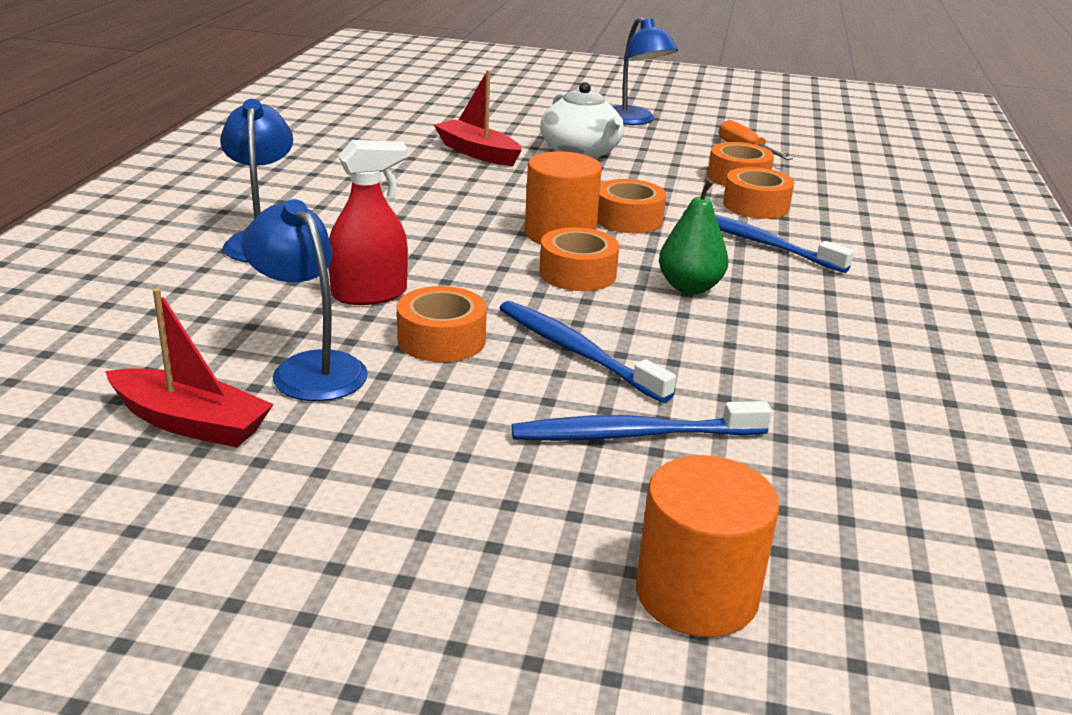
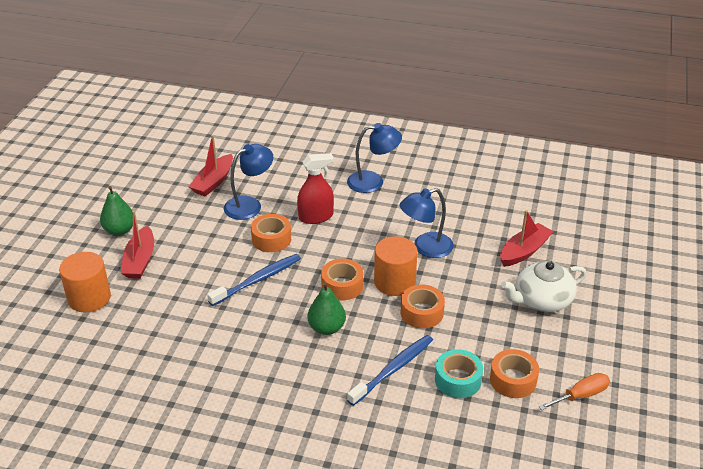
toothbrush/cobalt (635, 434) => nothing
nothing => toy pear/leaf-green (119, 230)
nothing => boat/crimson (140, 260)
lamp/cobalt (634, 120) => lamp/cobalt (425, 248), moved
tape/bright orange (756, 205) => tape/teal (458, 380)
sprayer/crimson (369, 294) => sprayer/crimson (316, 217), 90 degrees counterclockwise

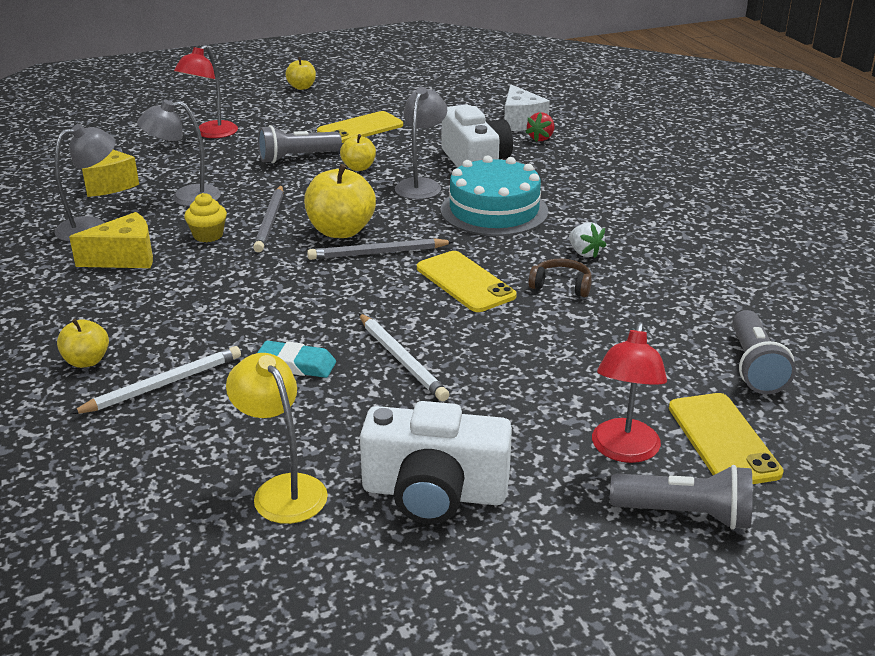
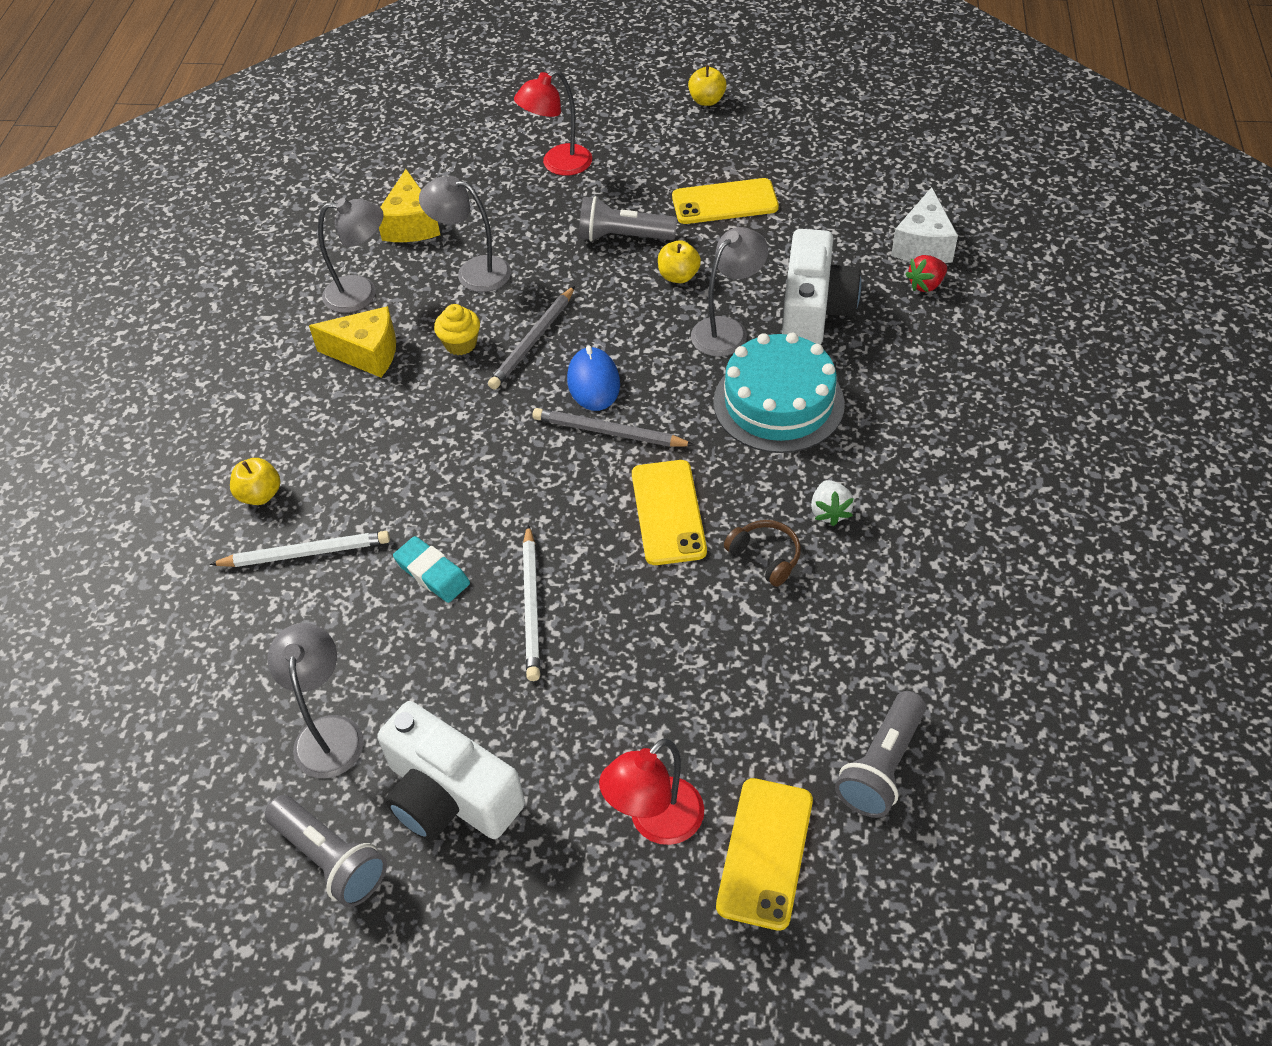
pocket torch/grey (685, 514) => pocket torch/grey (330, 858), moved
toy apple/yellow (341, 231) => mouse/cobalt (593, 382)
lamp/yellow (282, 489) => lamp/grey (328, 732)

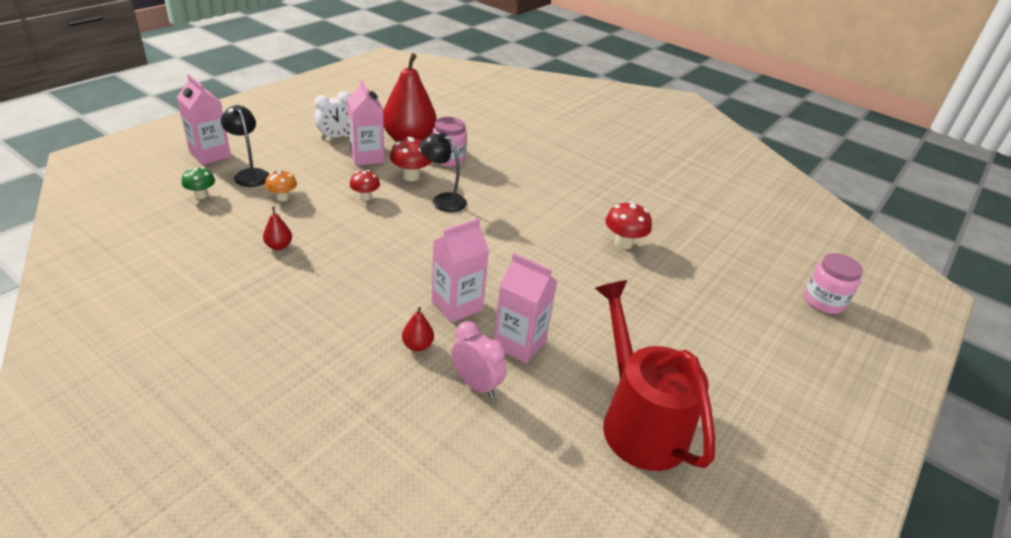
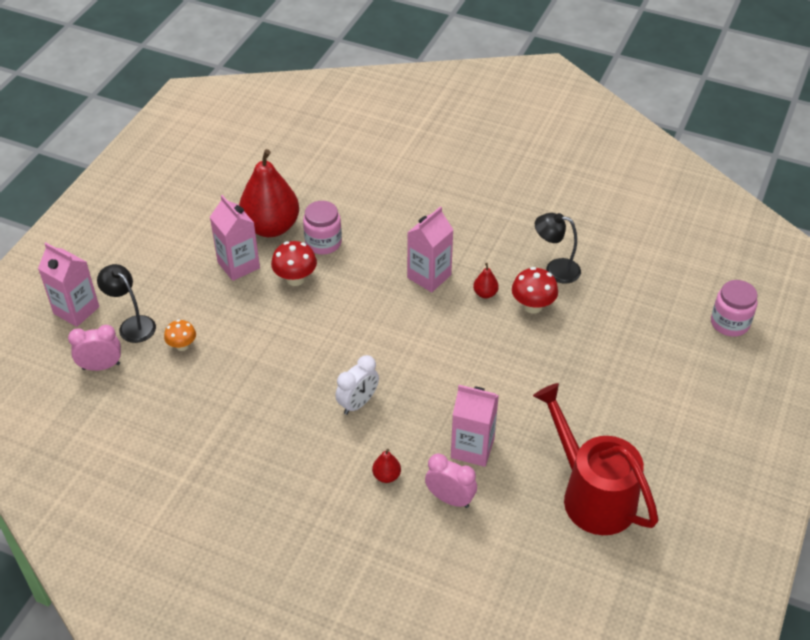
fungus/crimson (365, 197) => nothing
toy pear/crimson (279, 246) => toy pear/crimson (485, 293), moved
bedside clock/pure white (336, 137) => bedside clock/pure white (358, 403), moved
lamp/jet-black (443, 200) => lamp/jet-black (555, 269), moved
milk carton/pink (457, 305) => milk carton/pink (429, 276), moved
fungus/leaf-green (201, 195) => bedside clock/pink (101, 366)

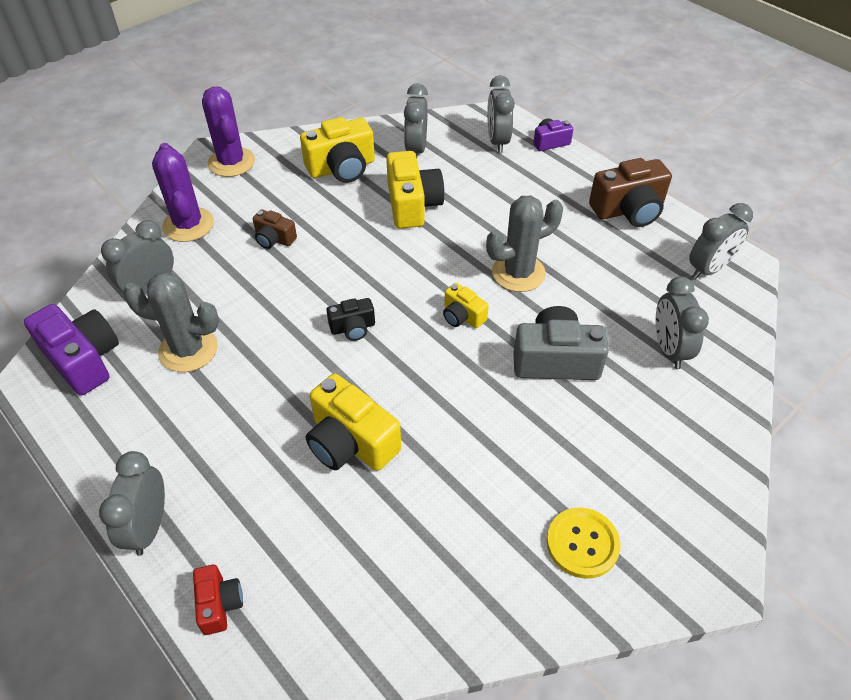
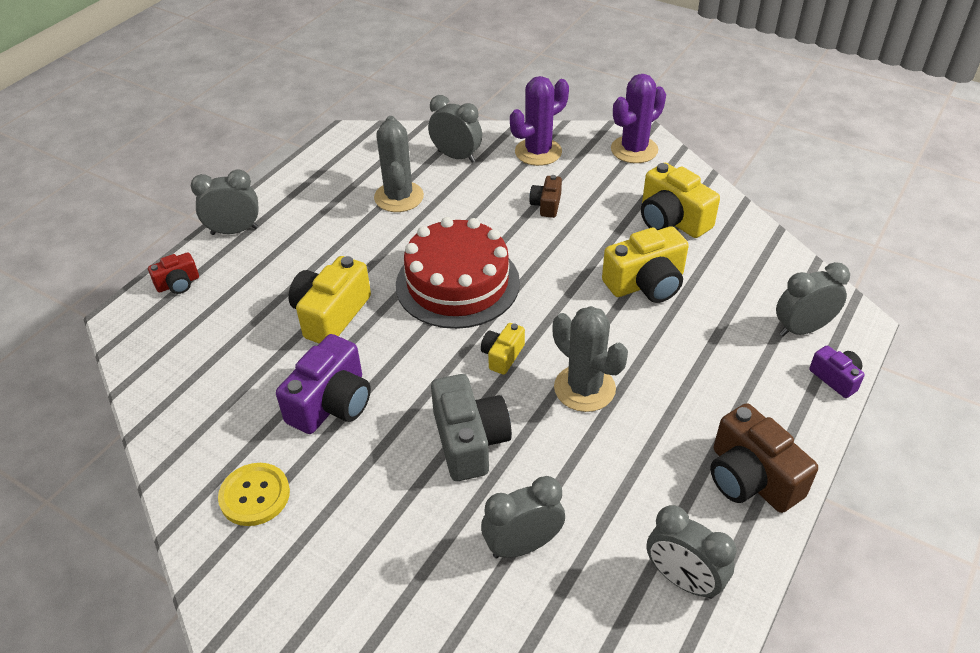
bedside clock/grey (416, 149) => nothing
compact camera/violet (83, 360) => compact camera/violet (331, 403), moved
compact camera/jet-black (353, 328) => cake/crimson (457, 283)

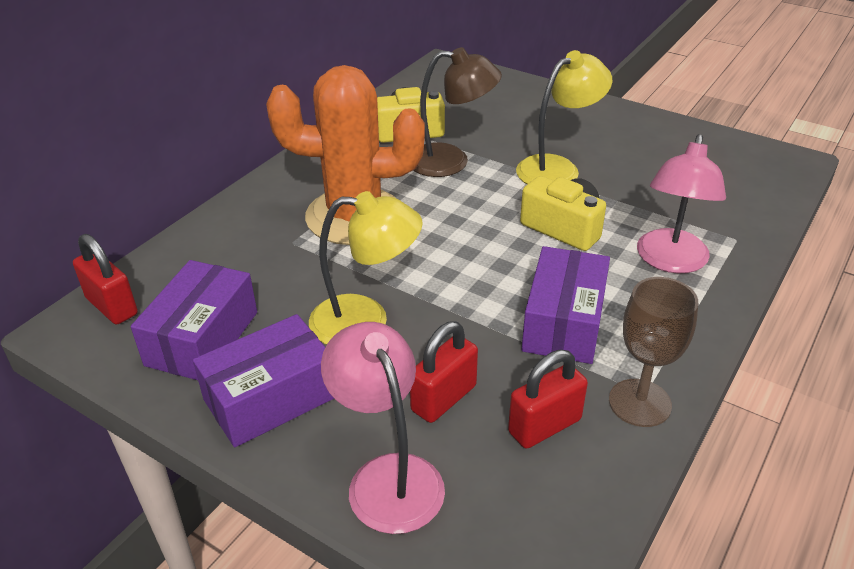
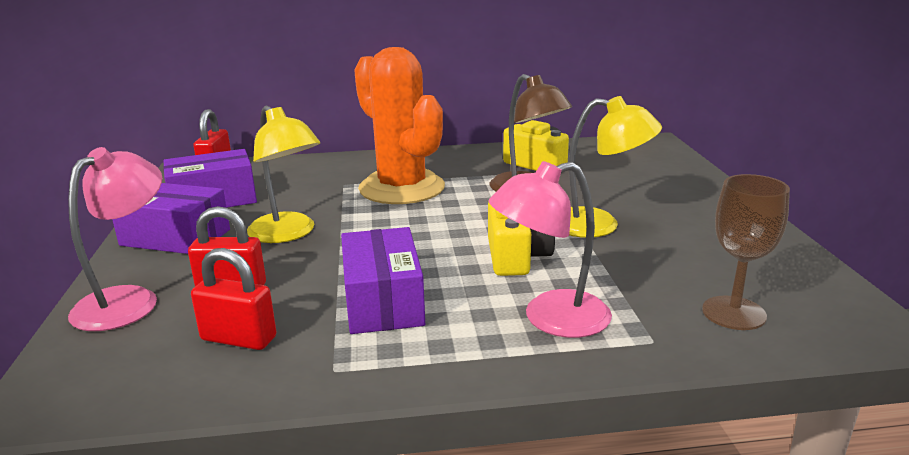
chalice/dark brown (639, 403) => chalice/dark brown (733, 313), moved
parcel/violet (564, 323) => parcel/violet (383, 301), 75 degrees counterclockwise

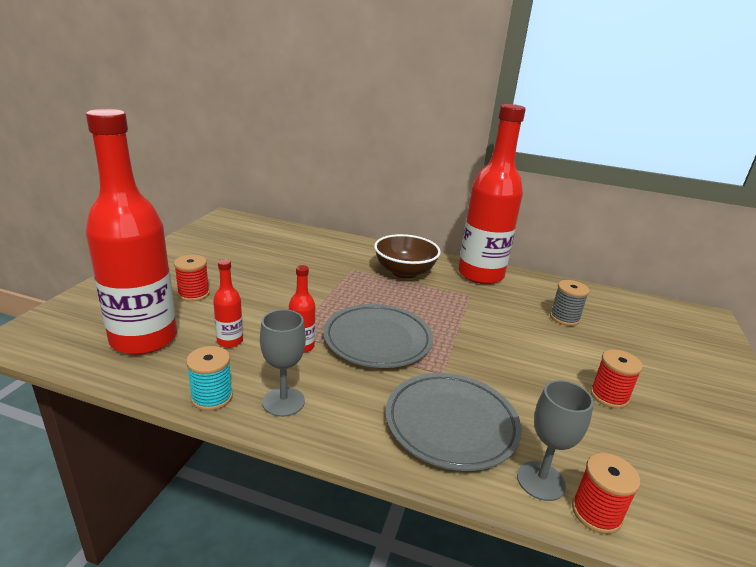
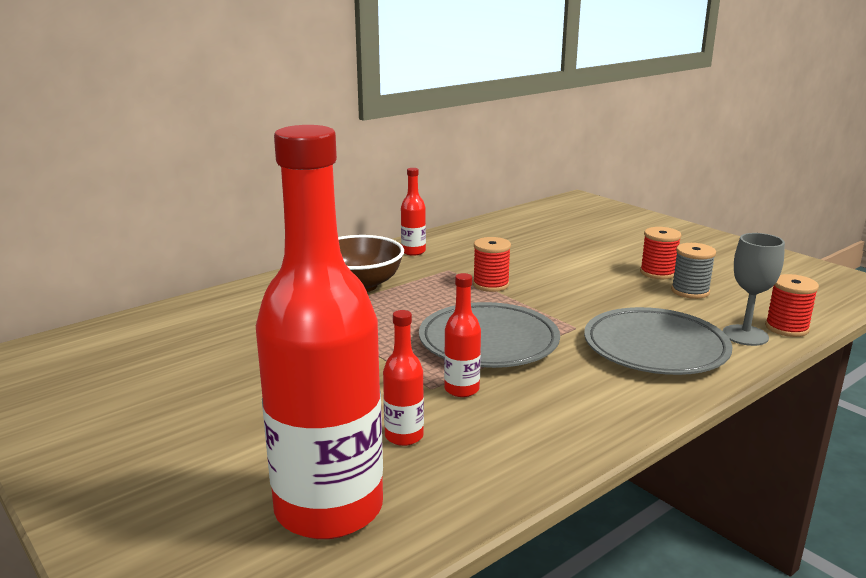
spool/teal (212, 397) => nothing
chalice/grey (283, 402) => nothing
spool/crimson (193, 294) => spool/crimson (491, 285), moved
spool/grey (564, 318) => spool/grey (690, 291), moved
bottle/crimson (480, 275) => bottle/crimson (413, 251), x0.41

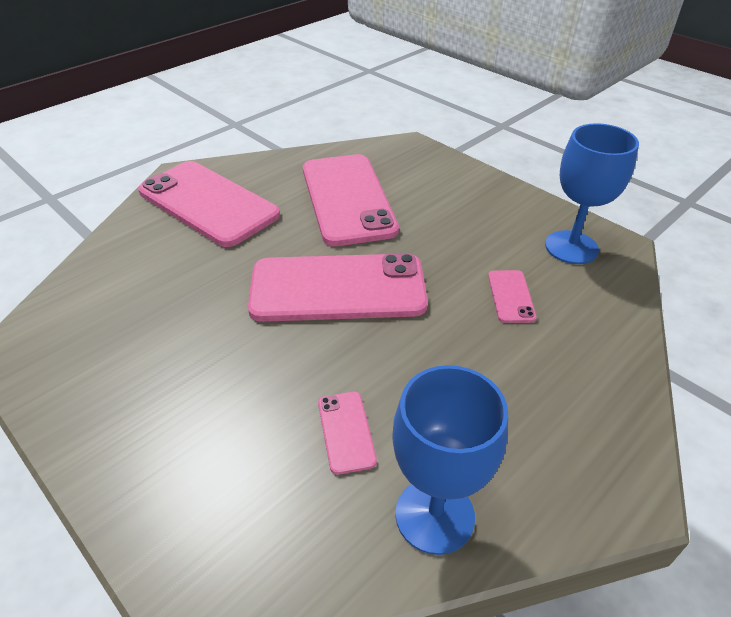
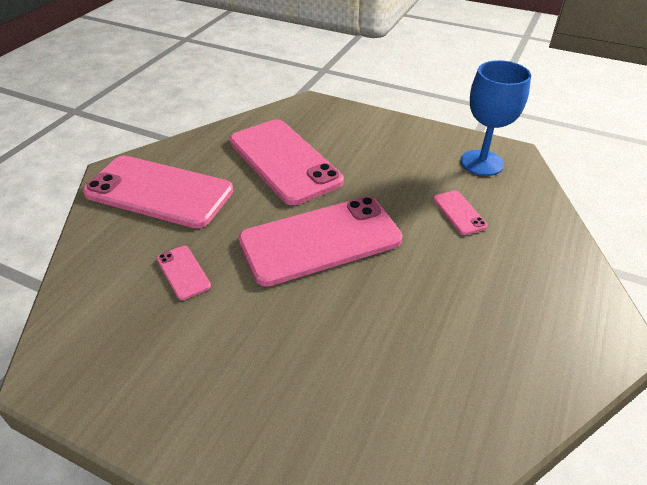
chalice/cobalt (434, 515) => nothing
phone/pink (346, 431) => phone/pink (183, 272), moved

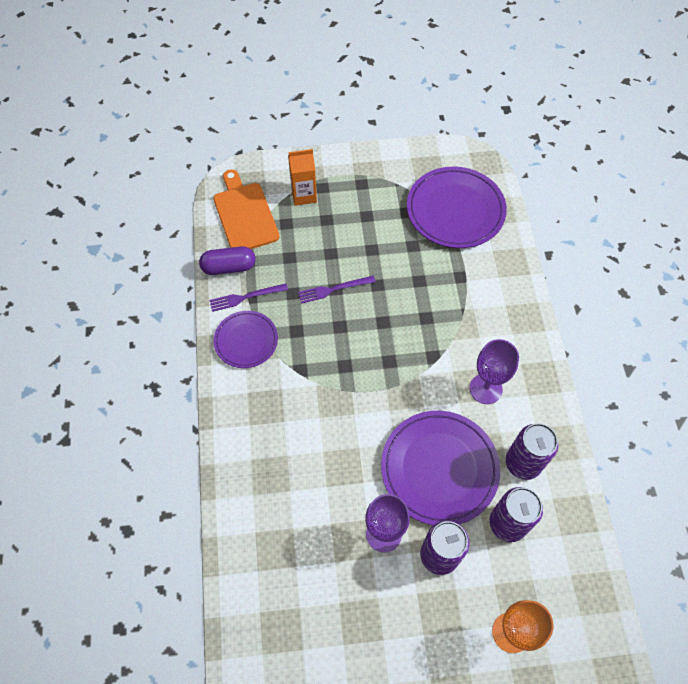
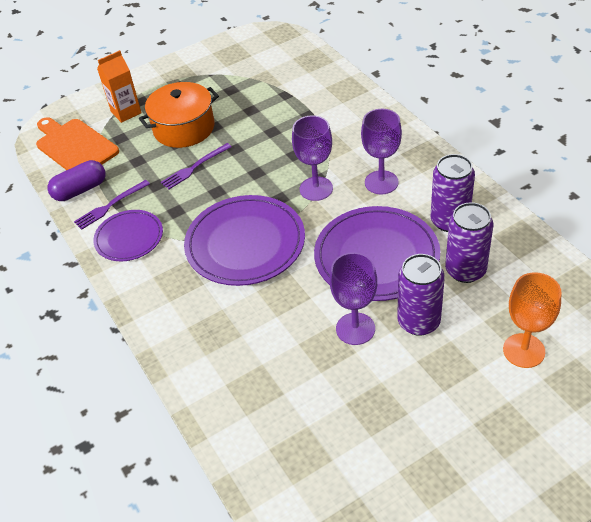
nothing => cooking pot/bright orange (184, 128)
nothing => chalice/violet (316, 189)
flat dish/violet (455, 210) => flat dish/violet (245, 243), moved

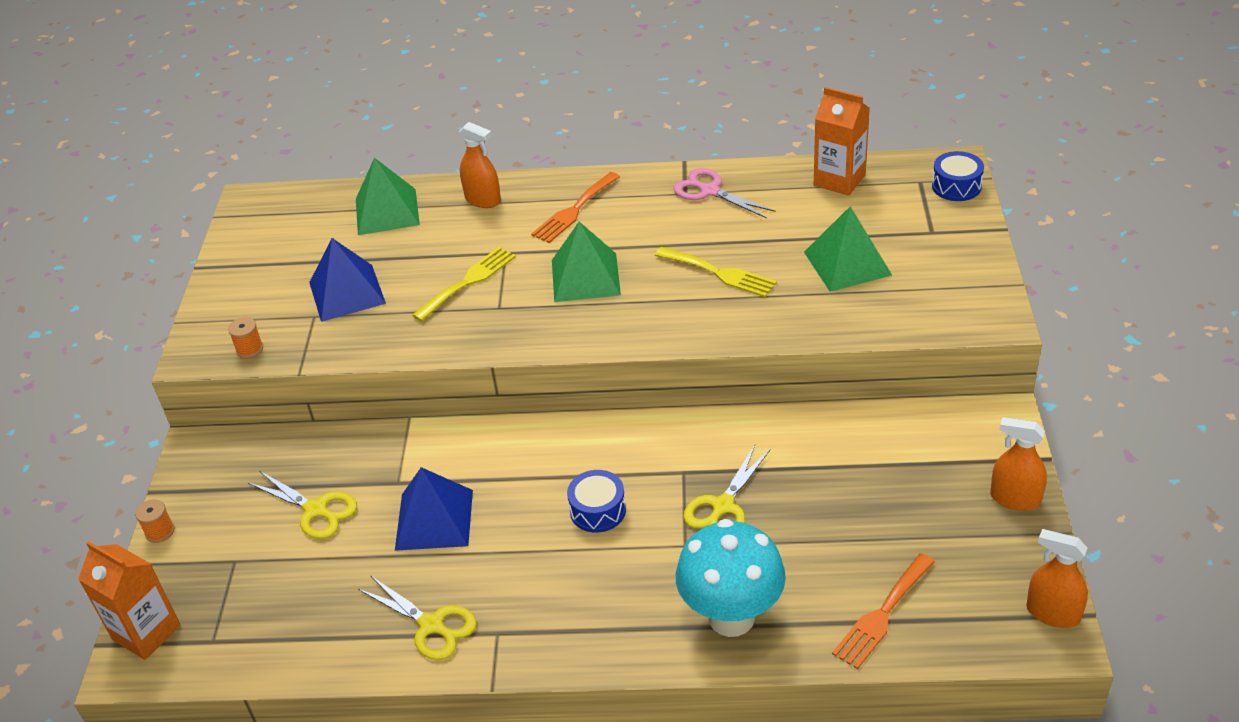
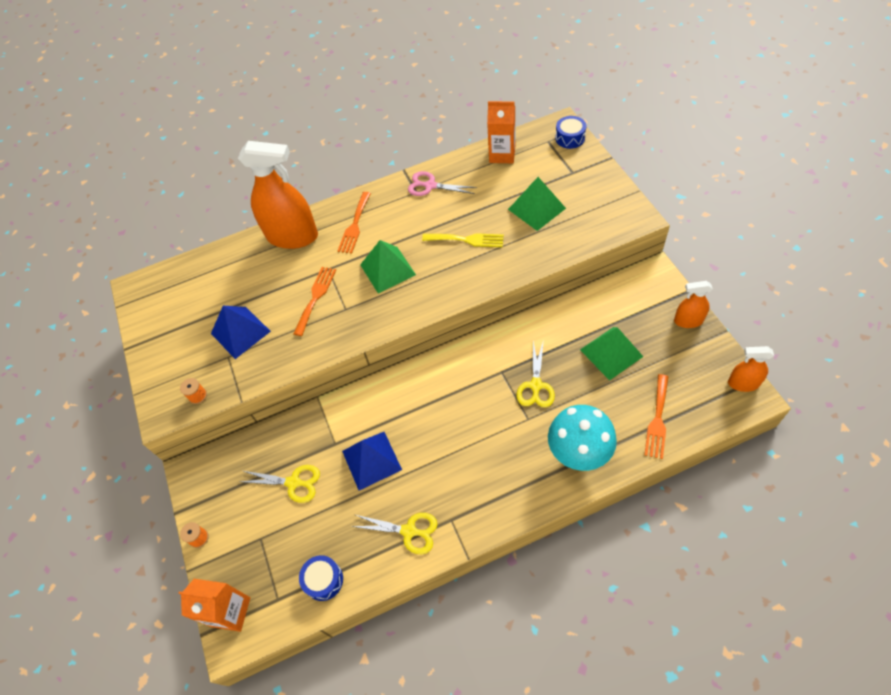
pyramid/leaf-green (387, 211) => pyramid/leaf-green (611, 353), moved
snare drum/cobalt (598, 510) => snare drum/cobalt (323, 580), moved
dinner fork/yellow (468, 281) => dinner fork/bright orange (315, 297)
sprayer/bright orange (483, 200) => sprayer/bright orange (292, 236), x2.00

